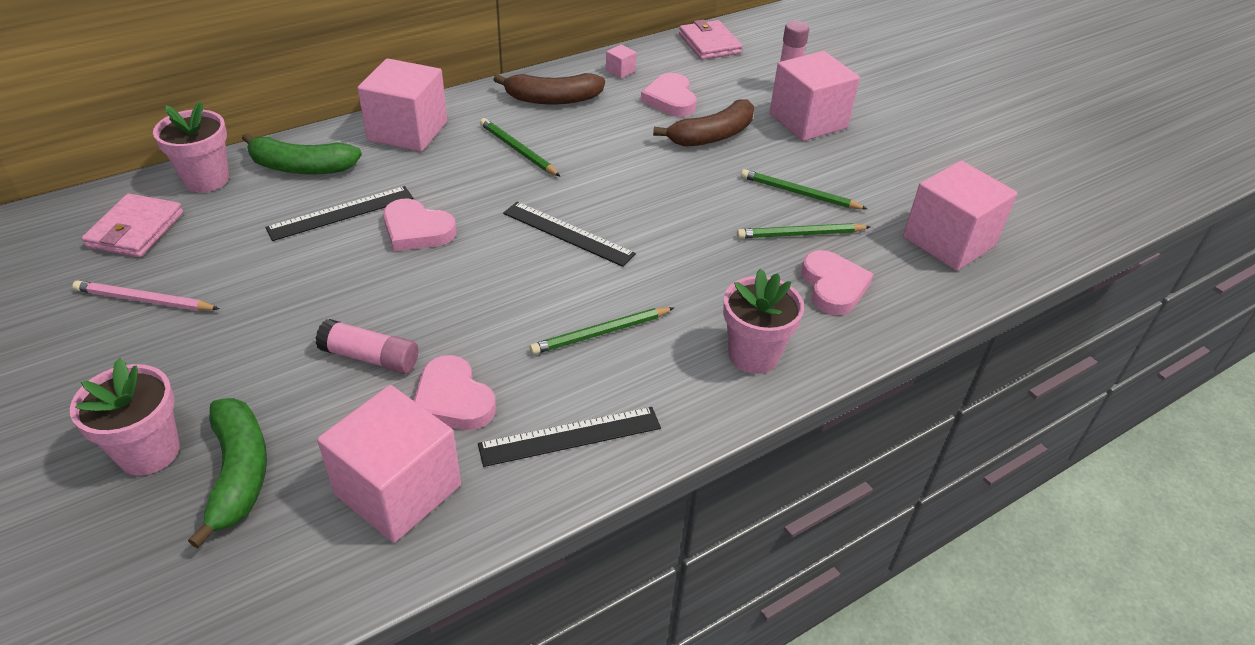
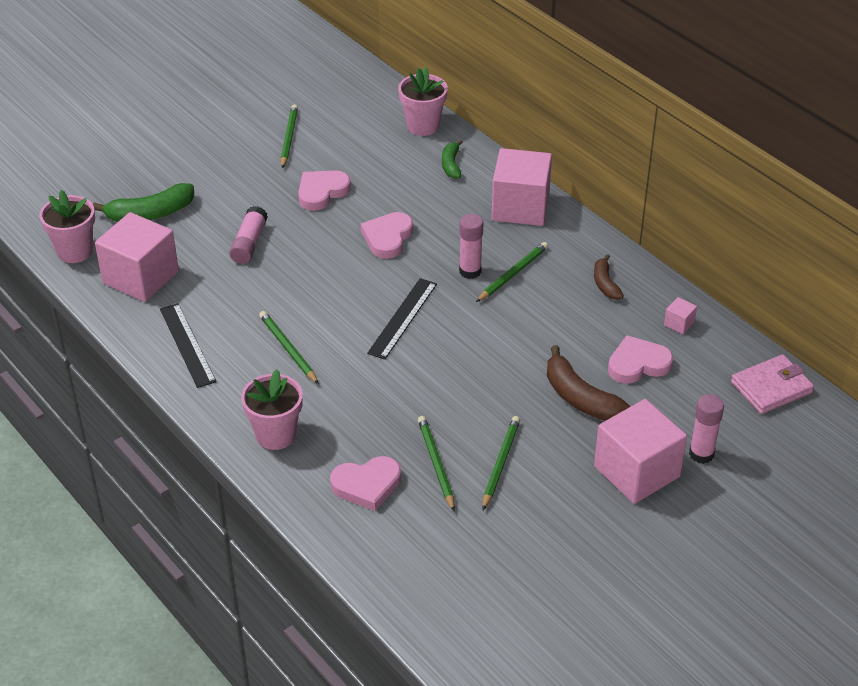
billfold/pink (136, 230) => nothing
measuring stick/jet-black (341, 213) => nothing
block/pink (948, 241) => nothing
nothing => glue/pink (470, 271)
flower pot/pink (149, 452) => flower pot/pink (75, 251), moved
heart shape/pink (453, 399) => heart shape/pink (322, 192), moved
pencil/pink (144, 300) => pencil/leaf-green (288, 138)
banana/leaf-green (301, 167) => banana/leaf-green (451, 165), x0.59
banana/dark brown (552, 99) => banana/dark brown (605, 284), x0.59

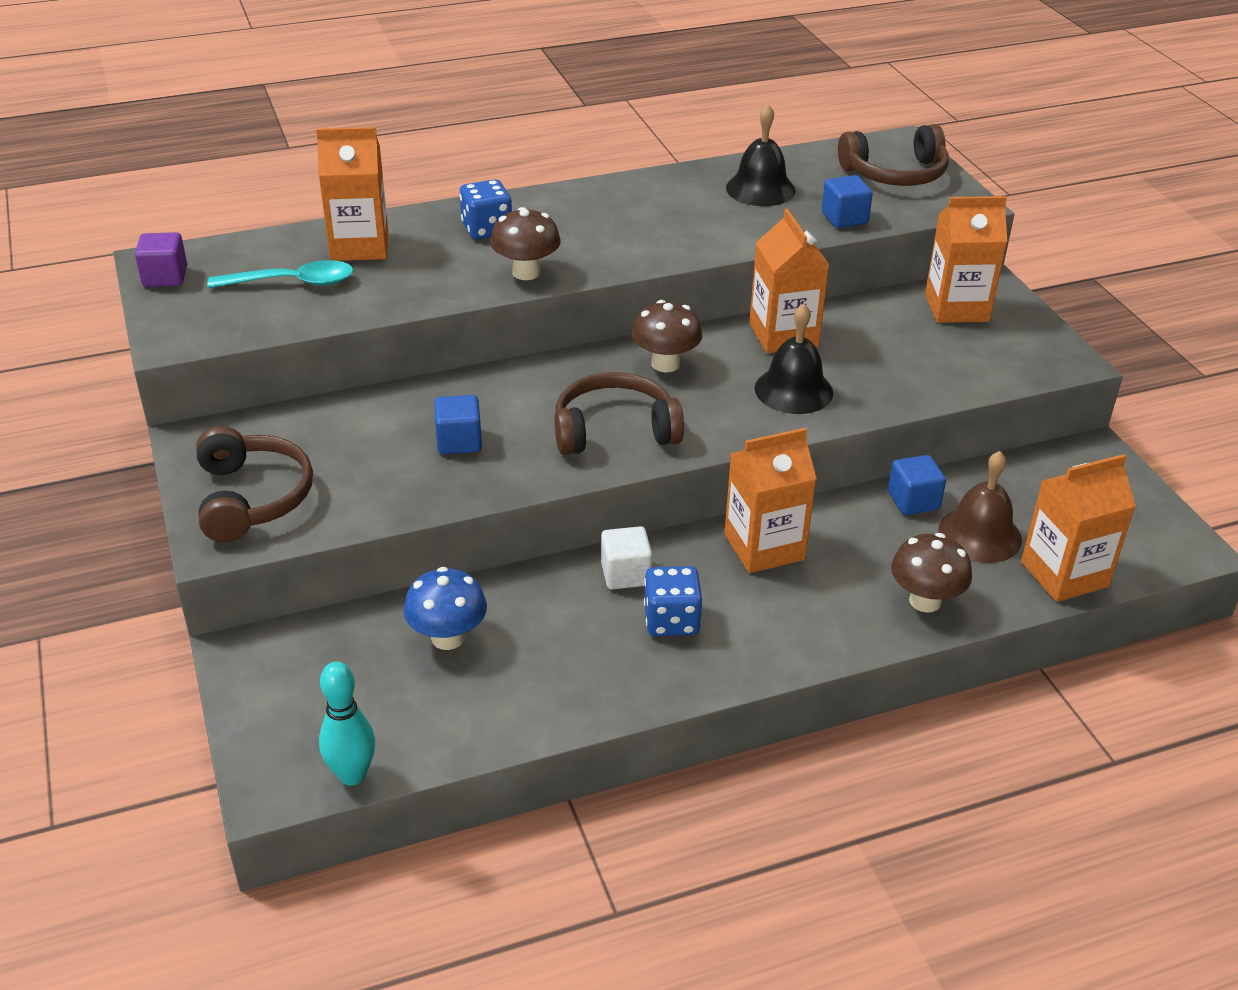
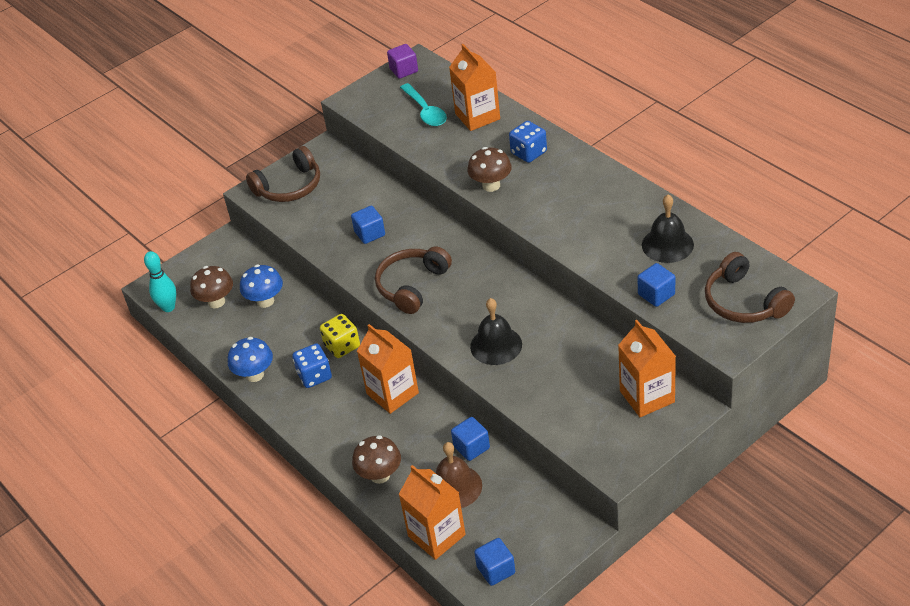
milk carton/bright orange (783, 335) => nothing
nothing => fungus/cobalt (255, 375)
nothing => block/cobalt (496, 570)
fungus/dark brown (665, 364) => fungus/dark brown (216, 302), moved
block/pure white (625, 574) => dice/yellow (342, 346)
over-ear headphones/dark brown (614, 430) => over-ear headphones/dark brown (412, 286), 120 degrees counterclockwise

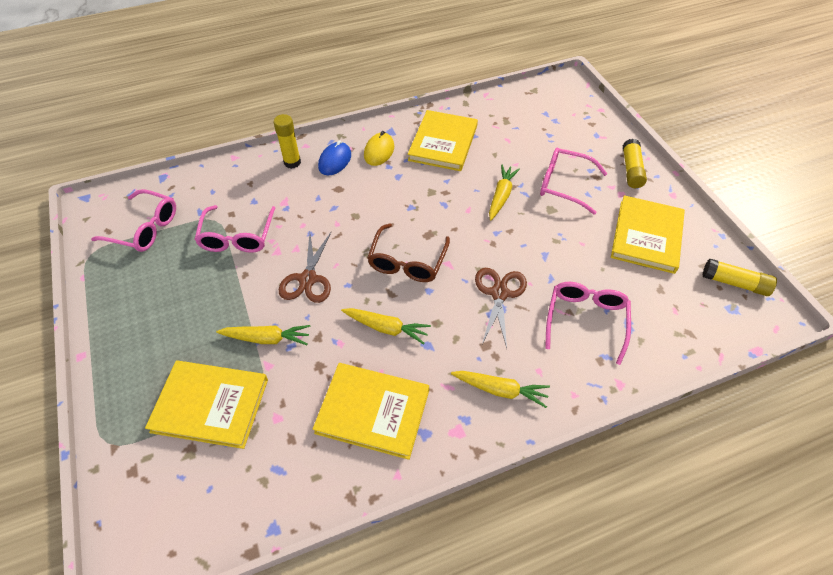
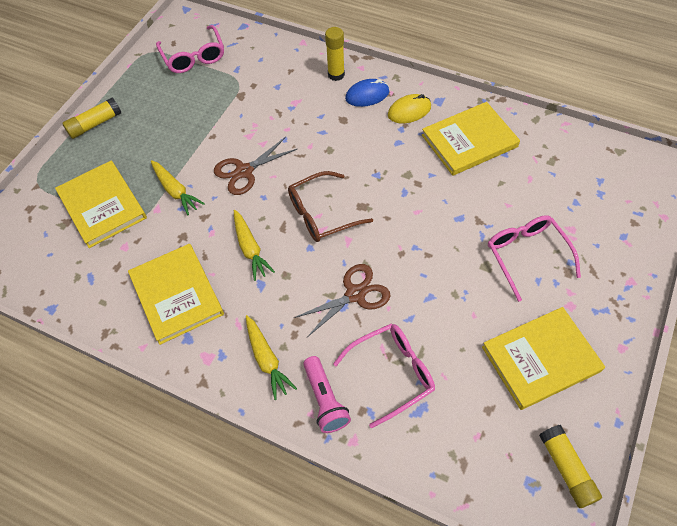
glasses/pink (237, 237) => nothing
toy carrot/yellow (501, 196) => nothing
nothing => pocket torch/pink (325, 400)
glue/yellow (631, 170) => glue/yellow (95, 124), moved

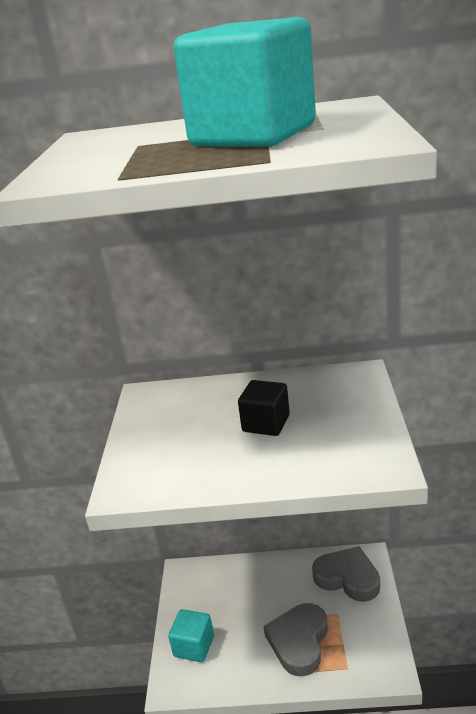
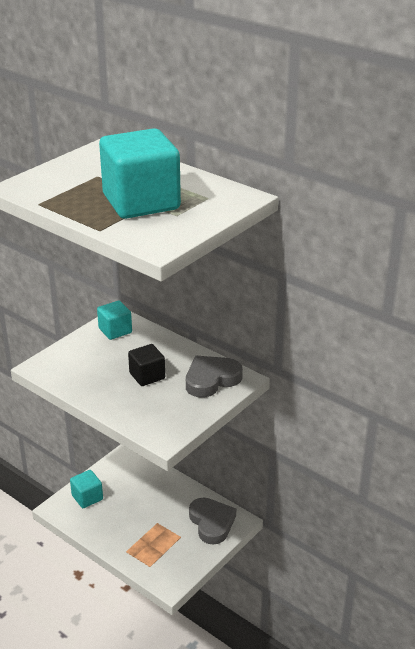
nothing => block/teal (115, 330)
heart shape/grey (299, 641) => heart shape/grey (211, 379), moved

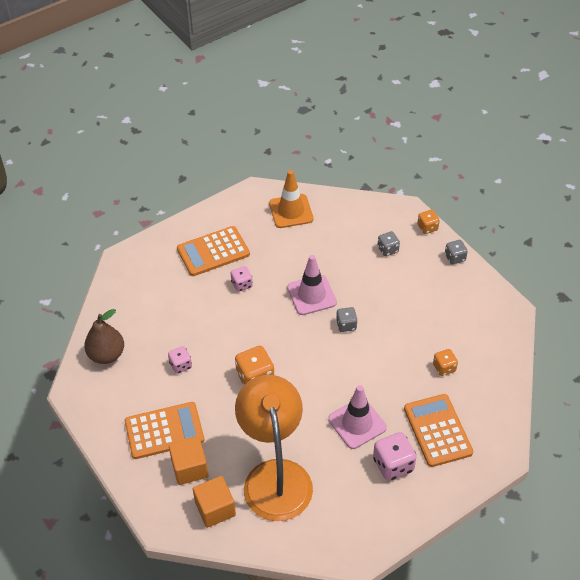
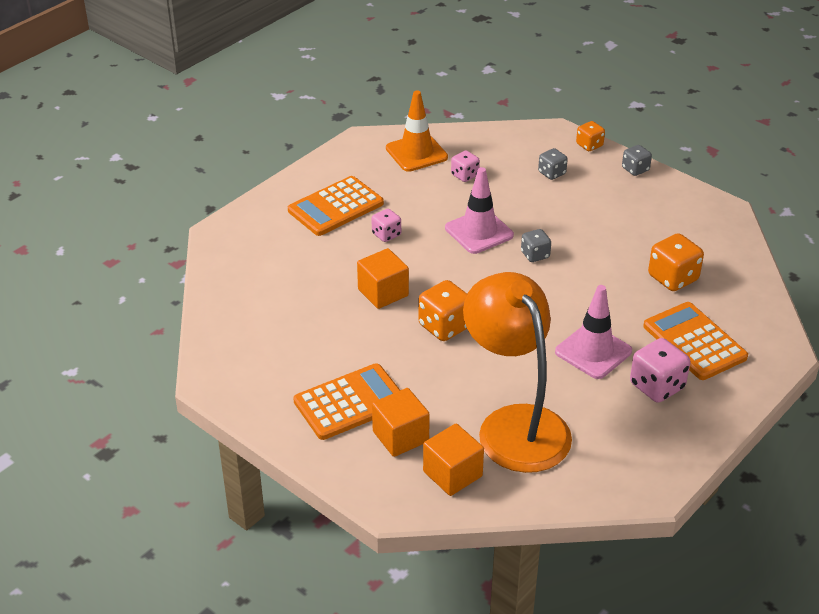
toy pear/dark brown (106, 355) => nothing
nothing => block/bright orange (383, 292)
dice/pink (180, 365) => dice/pink (464, 175), moved
dice/bright orange (444, 368) => dice/bright orange (673, 278), x1.65

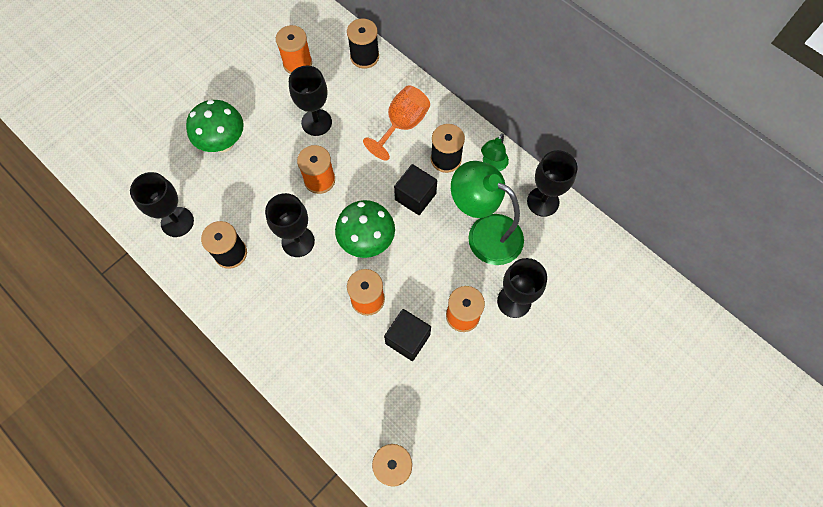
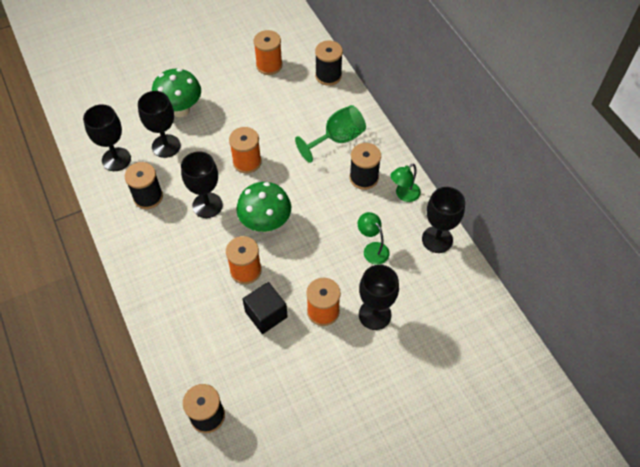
block/jet-black (415, 196) => nothing
chalice/jet-black (316, 122) => chalice/jet-black (166, 146), moved
chalice/bright orange (402, 125) => chalice/leaf-green (337, 139)
lamp/leaf-green (484, 233) => lamp/leaf-green (372, 249), x0.49

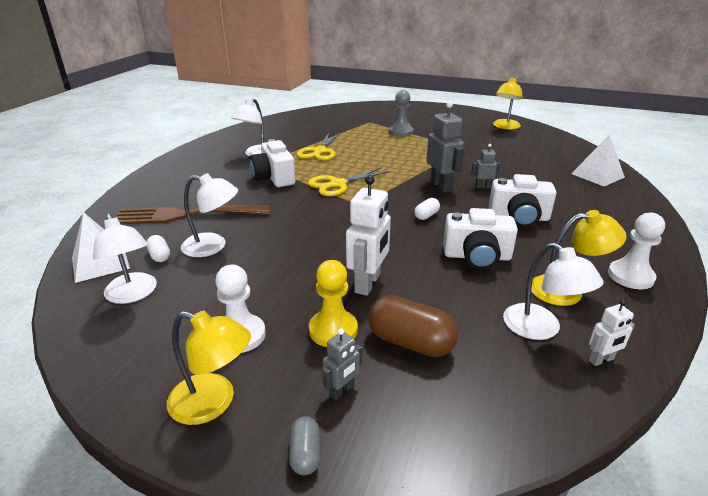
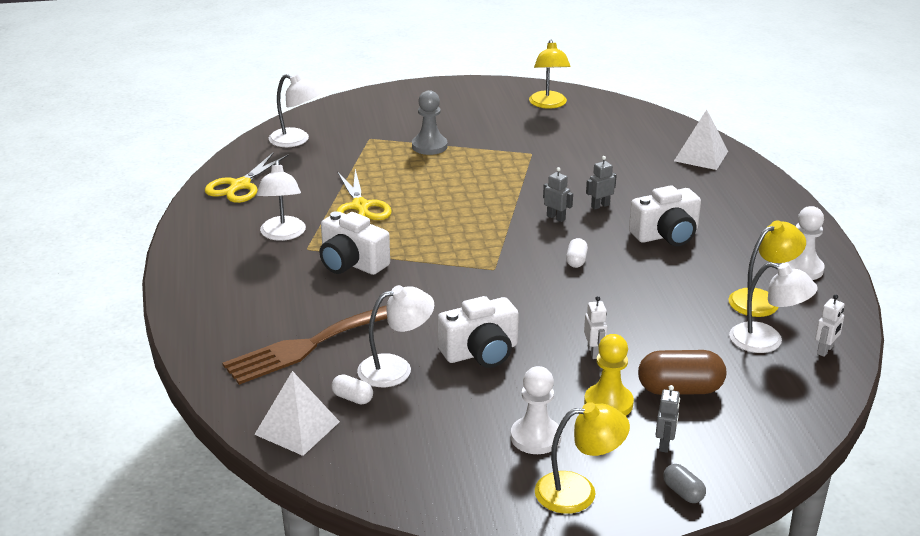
lamp/pure white (133, 294) => lamp/pure white (296, 140), moved
pair of scissors/yellow (338, 184) => pair of scissors/yellow (240, 186), moved
compact camera/pure white (477, 256) => compact camera/pure white (481, 352), moved
toy robot/pure white (368, 283) => toy robot/pure white (594, 352), x0.53
toy robot/grey (441, 186) => toy robot/grey (556, 218), x0.53

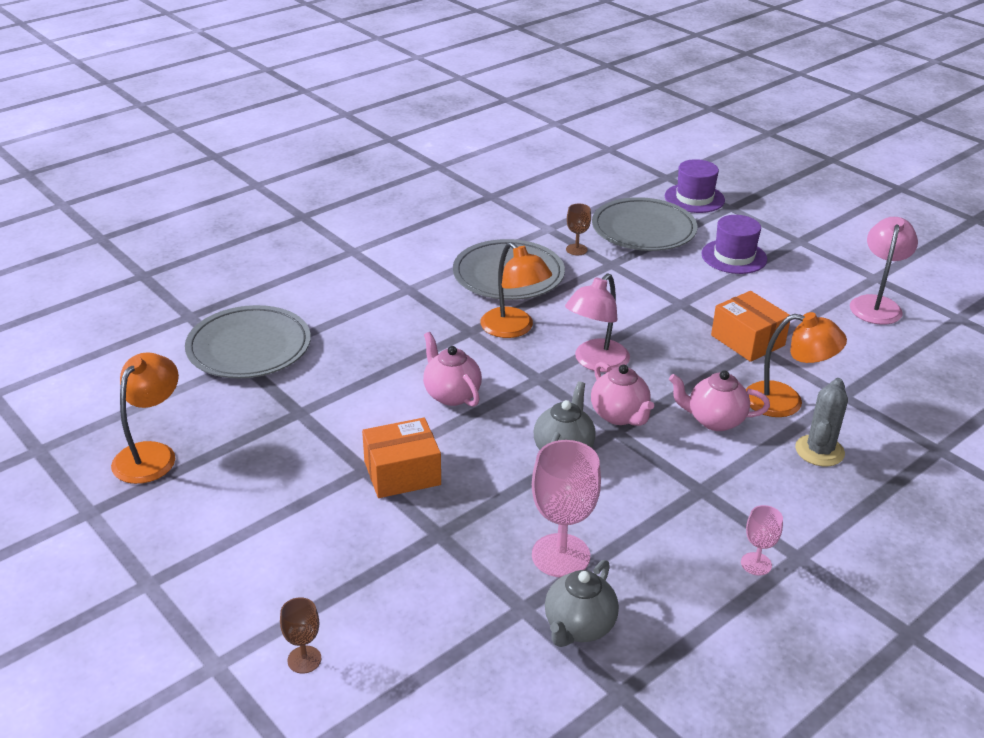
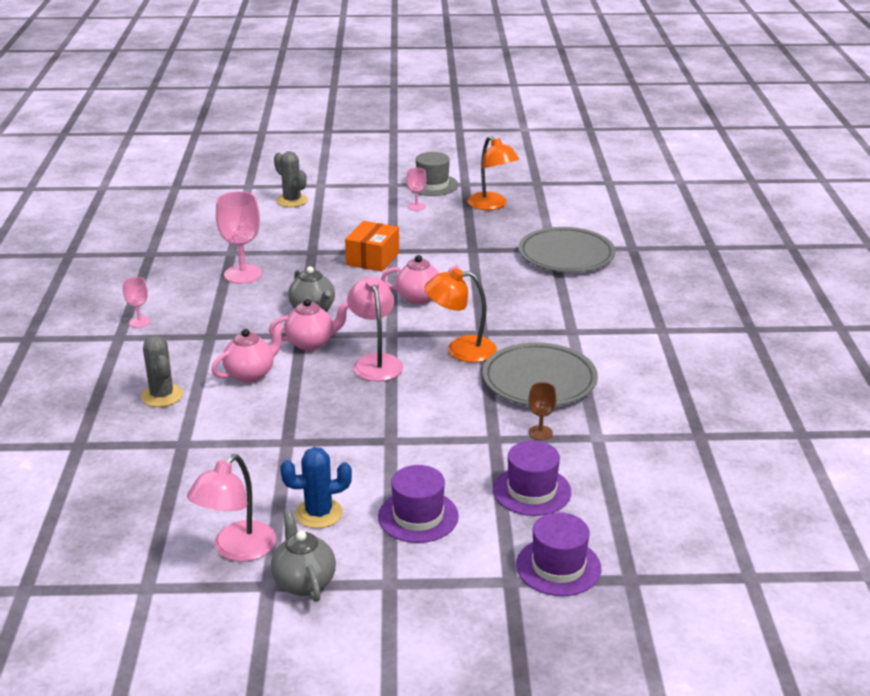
parcel/bright orange (747, 340) => nothing
lamp/bright orange (786, 401) => nothing
nothing => saguaro cactus/cobalt (319, 513)
nothing => chalice/pink (416, 206)
nothing => hat/grey (432, 185)
tea pot/grey (578, 627) => tea pot/grey (304, 582), moved
chalice/dark brown (304, 659) => saguaro cactus/grey (292, 201)
flat dish/grey (643, 230) => hat/violet (531, 491)
tea pot/pink (619, 415) => tea pot/pink (311, 343), 150 degrees clockwise
lamp/pink (876, 304) => lamp/pink (236, 550), 60 degrees clockwise

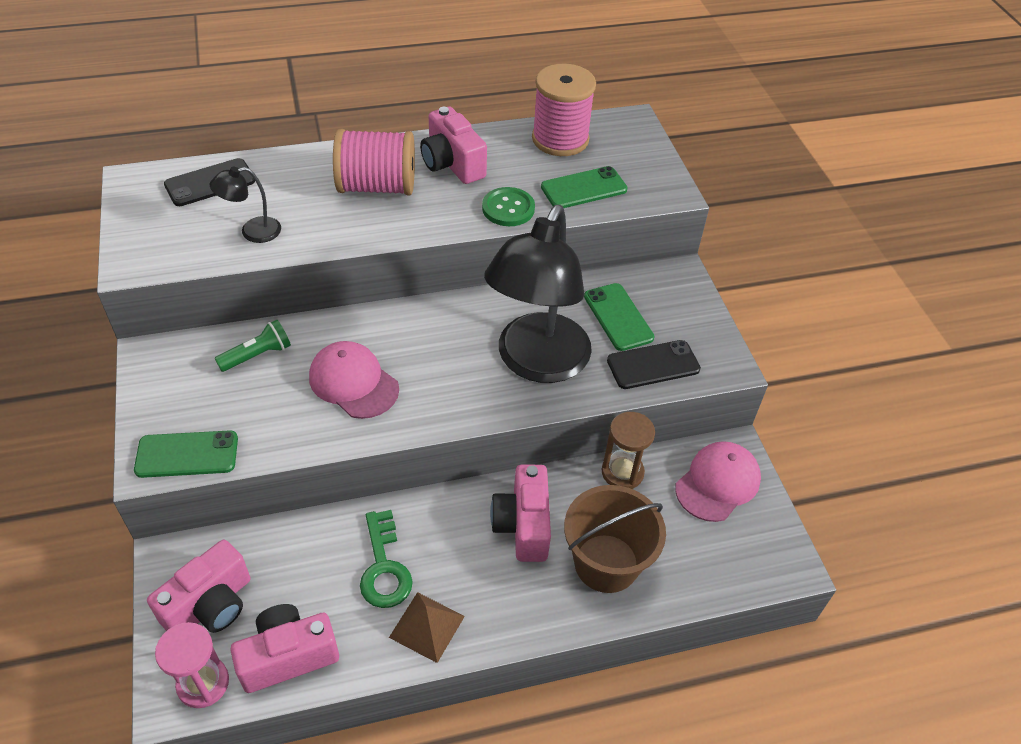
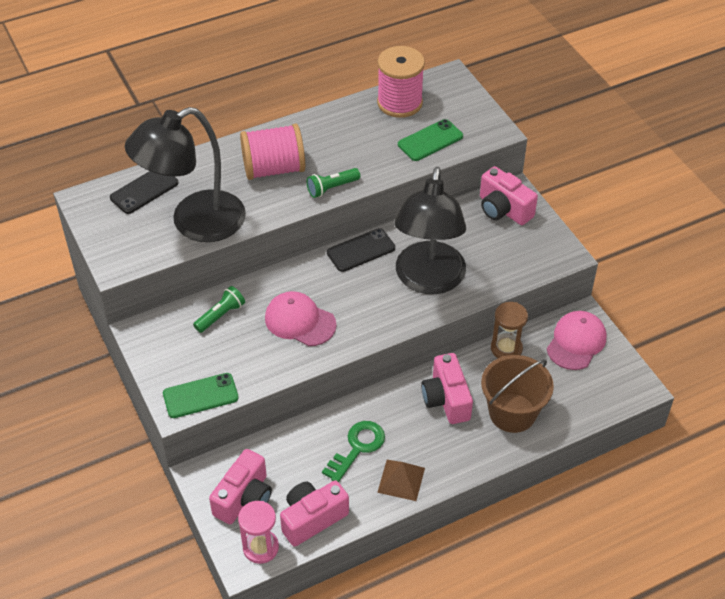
shirt button/leaf-green (508, 208) => nothing
phone/leaf-green (618, 317) => nothing
nothing => pocket torch/leaf-green (332, 188)
compact camera/pink (452, 163) => compact camera/pink (503, 209), moved
phone/jet-black (653, 365) => phone/jet-black (361, 250), moved
key/leaf-green (384, 567) => key/leaf-green (357, 448), 120 degrees counterclockwise
lamp/jet-black (252, 232) => lamp/jet-black (194, 223), x2.41

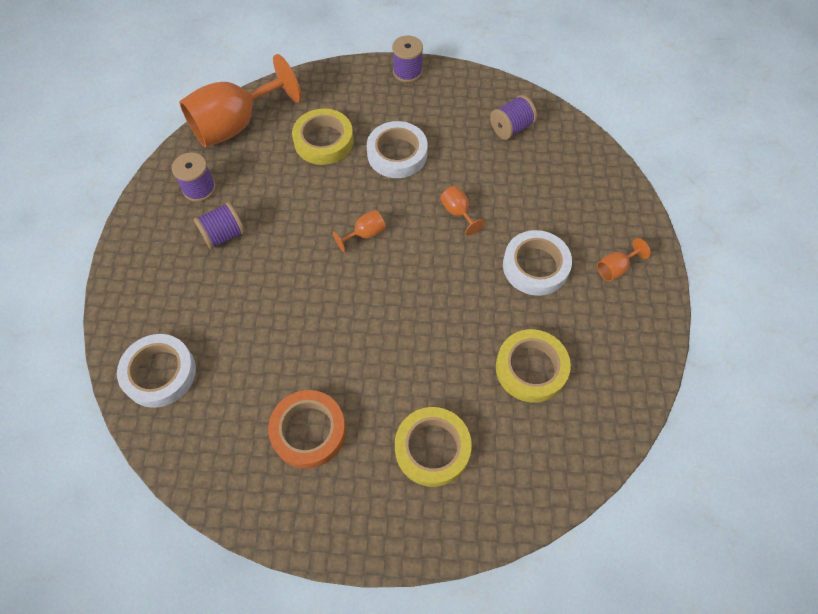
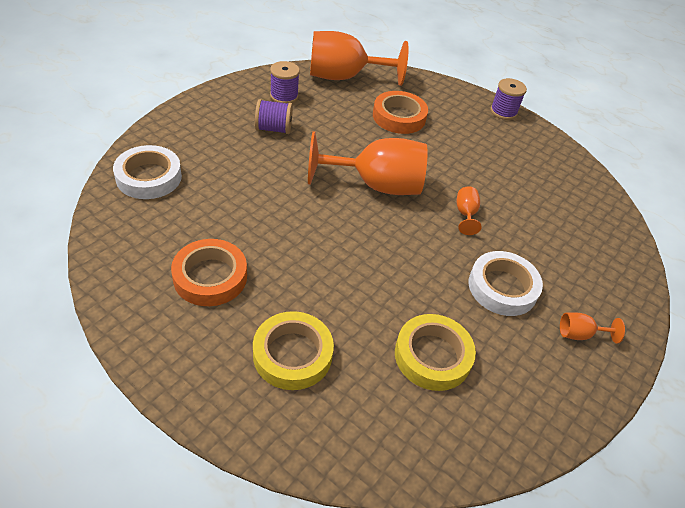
tape/pure white (397, 154) => nothing
spool/violet (511, 128) => nothing
tape/yellow (323, 141) => tape/bright orange (399, 117)
chalice/bright orange (365, 234) => chalice/bright orange (376, 185), x2.42

